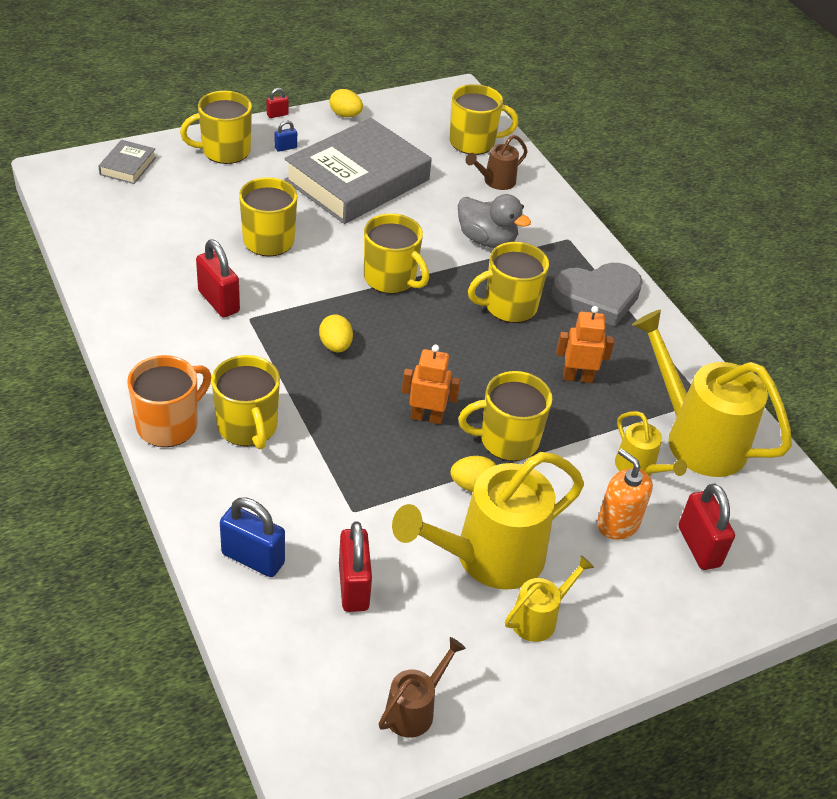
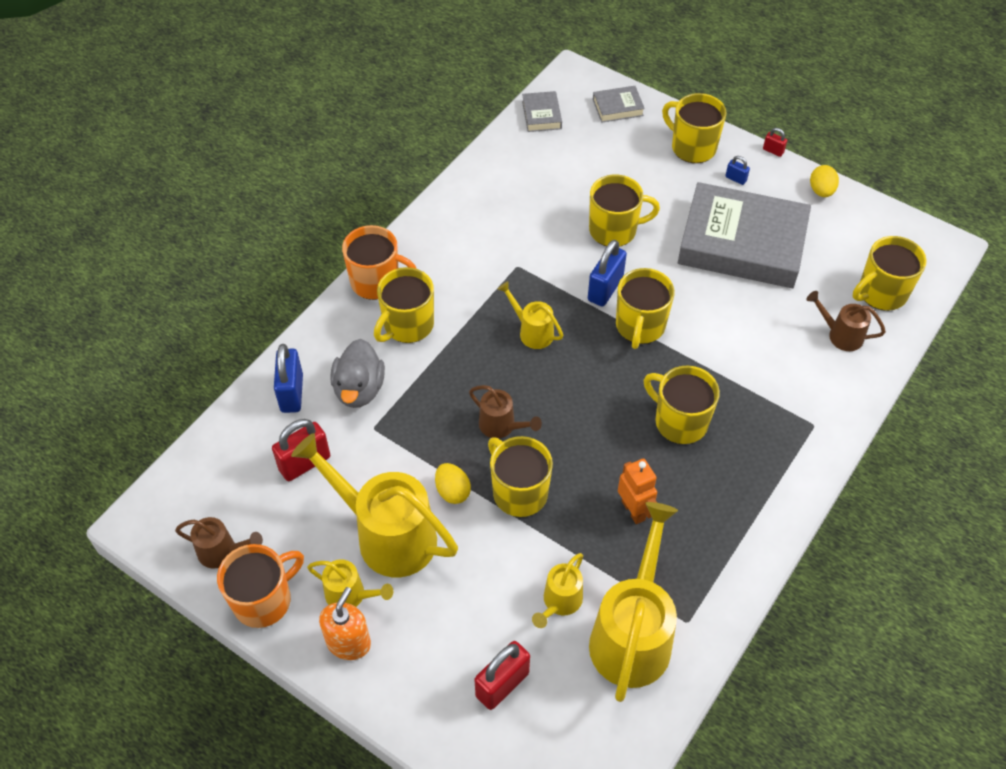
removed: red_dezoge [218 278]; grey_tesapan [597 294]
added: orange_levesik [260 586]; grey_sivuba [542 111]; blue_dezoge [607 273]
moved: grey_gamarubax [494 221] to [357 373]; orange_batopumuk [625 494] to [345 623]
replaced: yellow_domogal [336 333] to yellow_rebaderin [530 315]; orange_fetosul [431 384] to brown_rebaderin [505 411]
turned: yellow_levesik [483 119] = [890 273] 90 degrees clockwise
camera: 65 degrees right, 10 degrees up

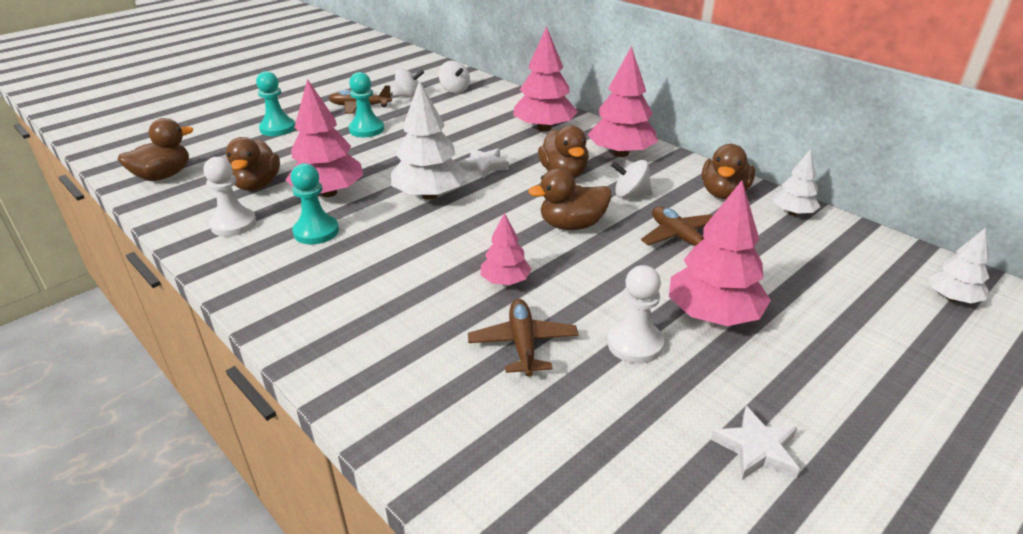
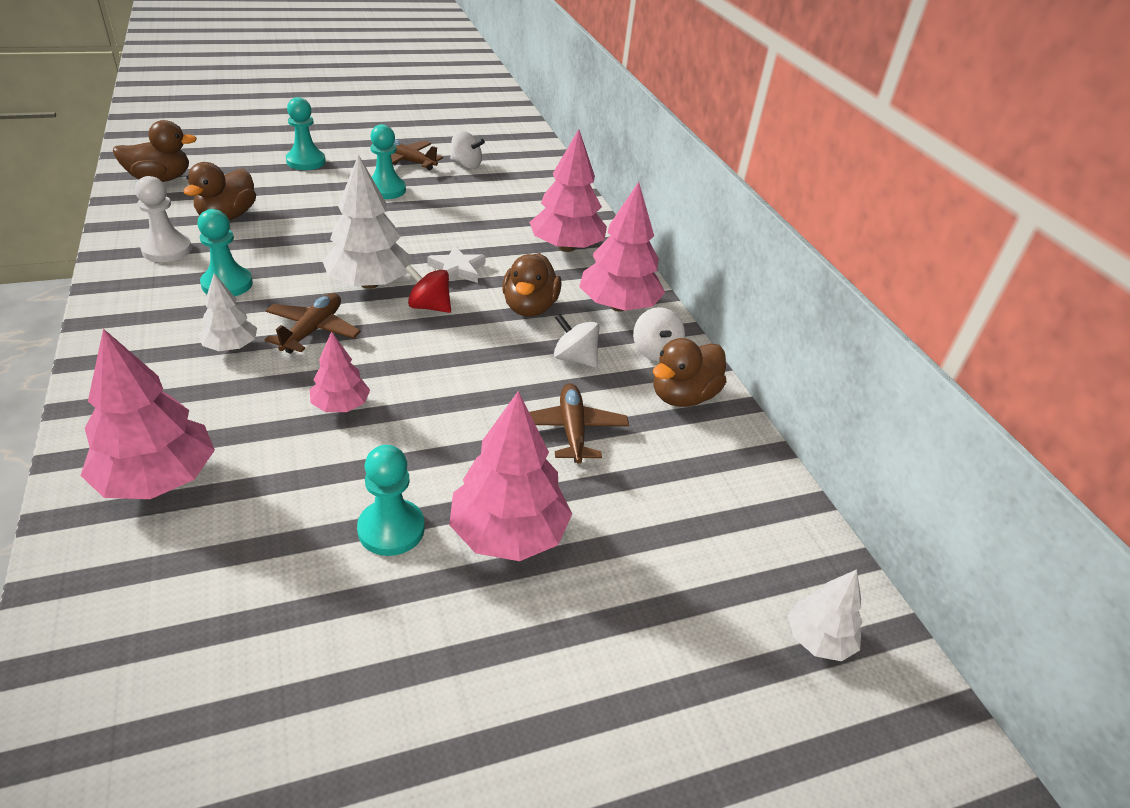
removed: brown_gamarubax [570 199]; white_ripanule [755 443]
added: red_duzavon [428 289]
moved: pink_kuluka [325 138] to [147 414]; white_duzavon [454 77] to [659 334]; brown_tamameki [523 338] to [313 323]; white_kuluka [796 182] to [227 312]
recoloured: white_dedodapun [635 314] to turquoise_dedodapun [391 500]
camera: 20 degrees right, 5 degrees up

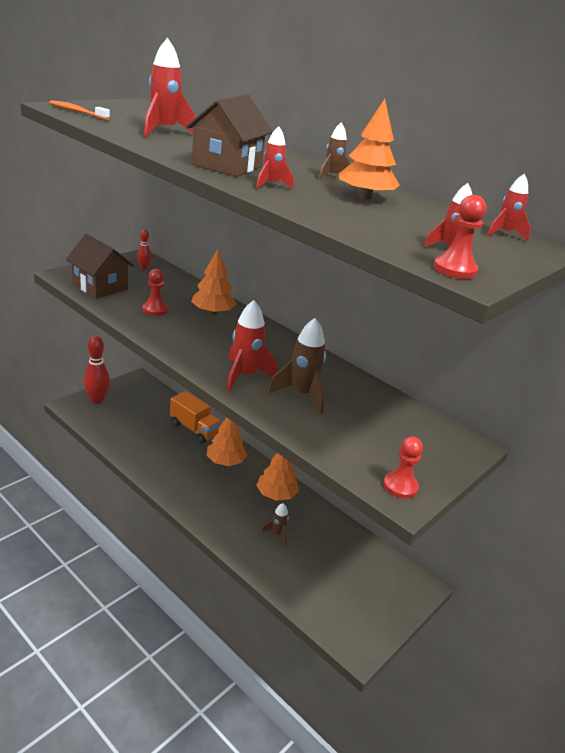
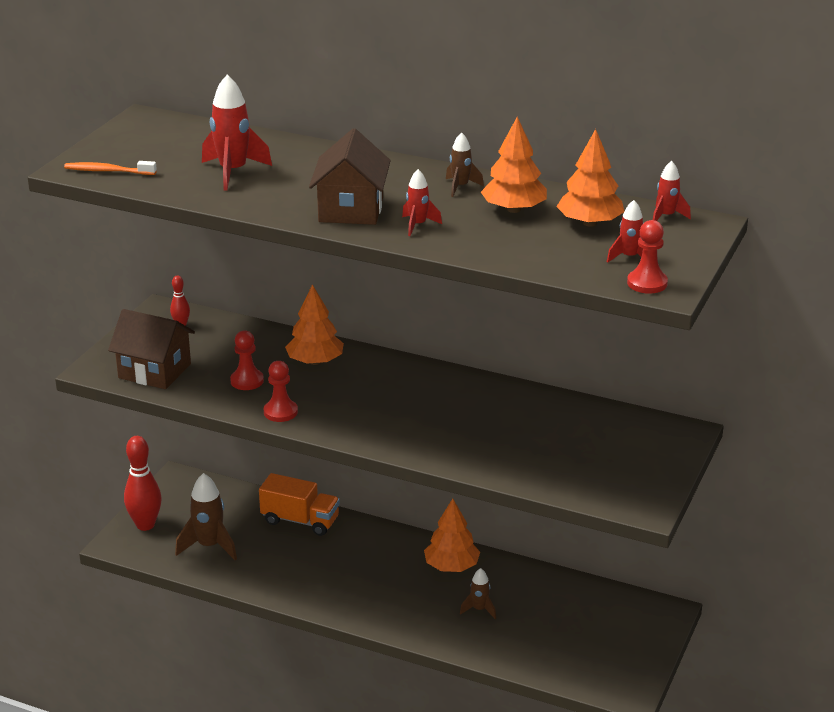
removed: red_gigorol [252 345]
moved: orange_kuluka [227 442] to [590 178]; brown_gigorol [297 365] to [206 516]; red_dedodapun [403 467] to [281 391]
camera: 15 degrees left, 0 degrees up

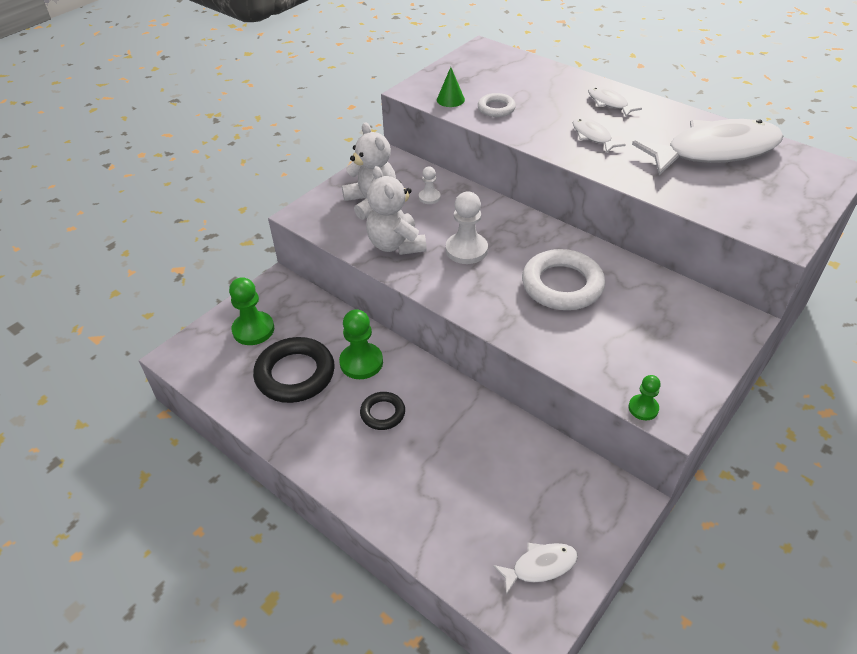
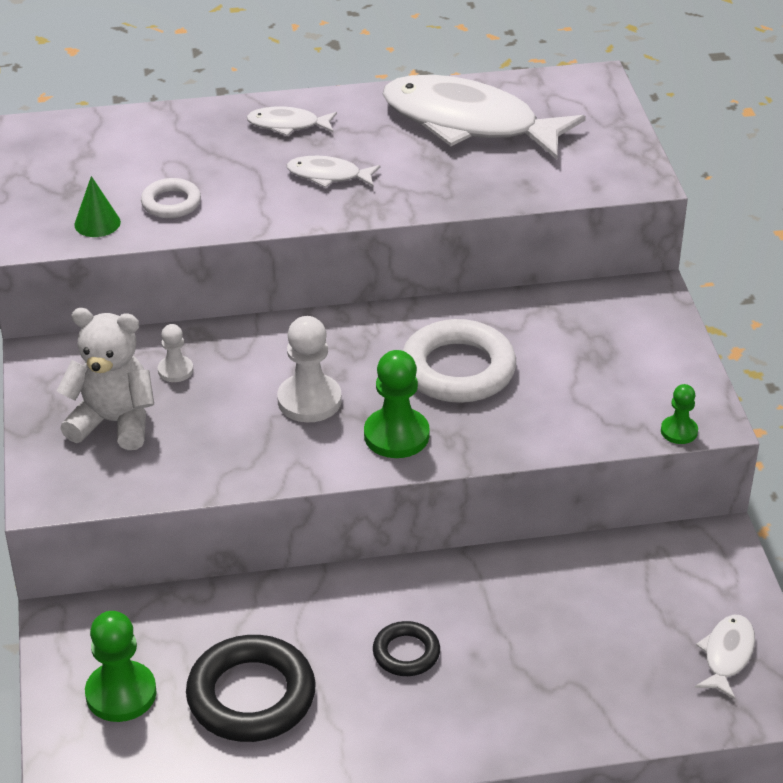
removed: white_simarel [396 210]
moved: green_dedodapun [361 344] to [397 404]
turned: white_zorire [707 147] = [484 117] 90 degrees counterclockwise
camera: 50 degrees left, 5 degrees down

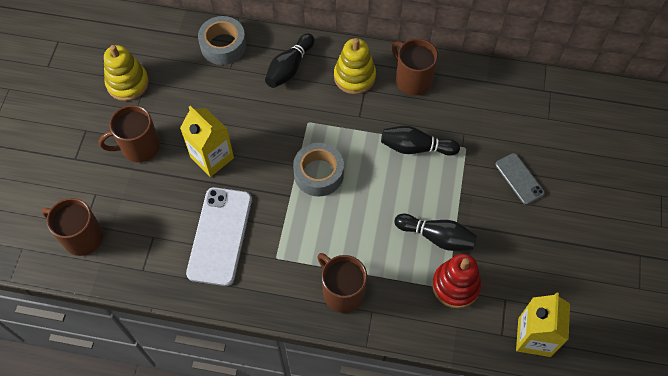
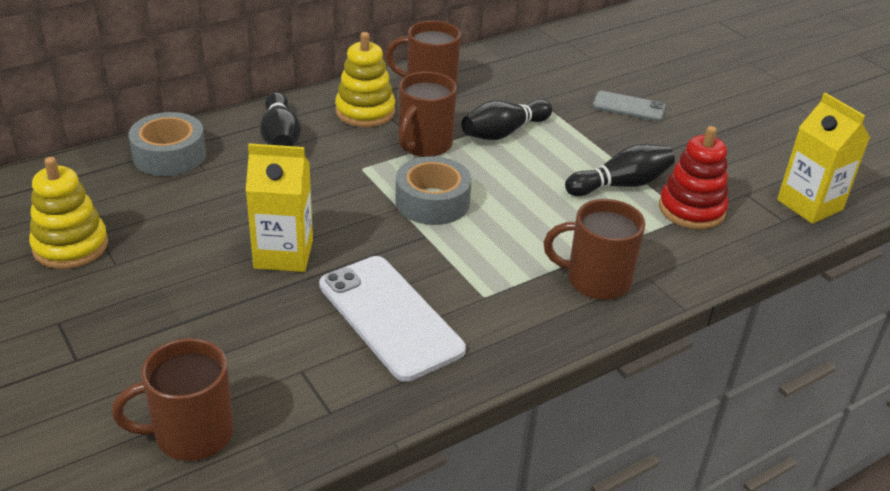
moved: brown_levesik [129 133] to [428 114]
camera: 45 degrees left, 25 degrees down

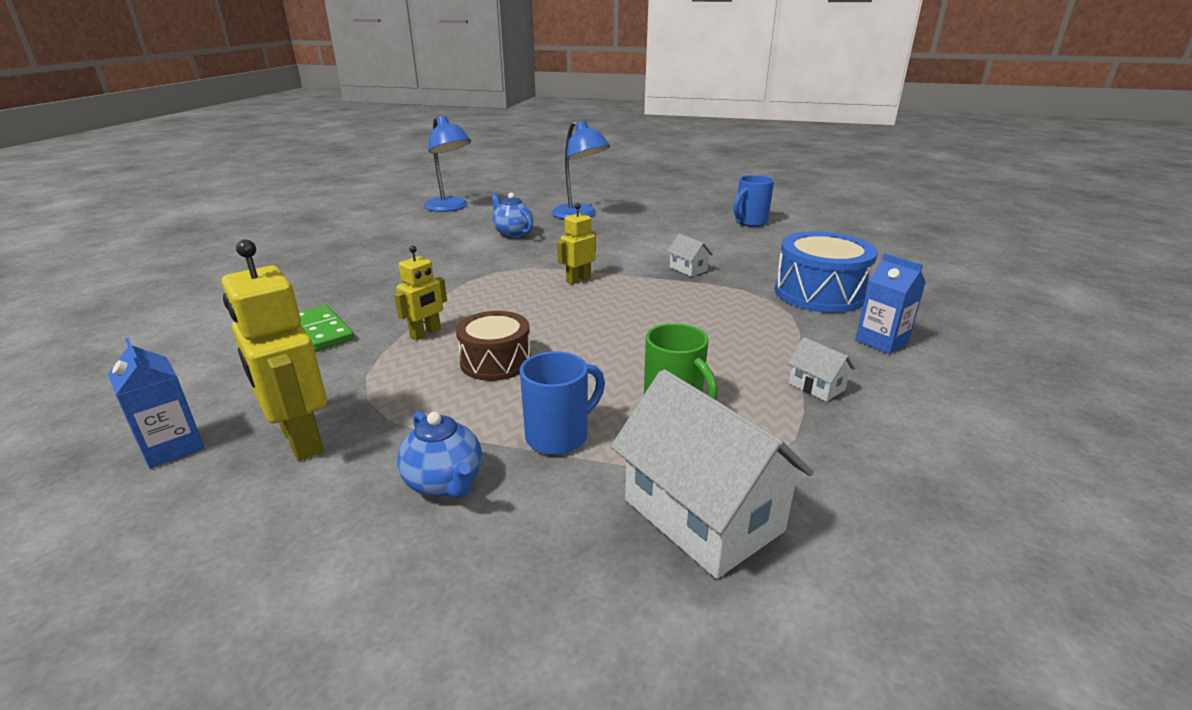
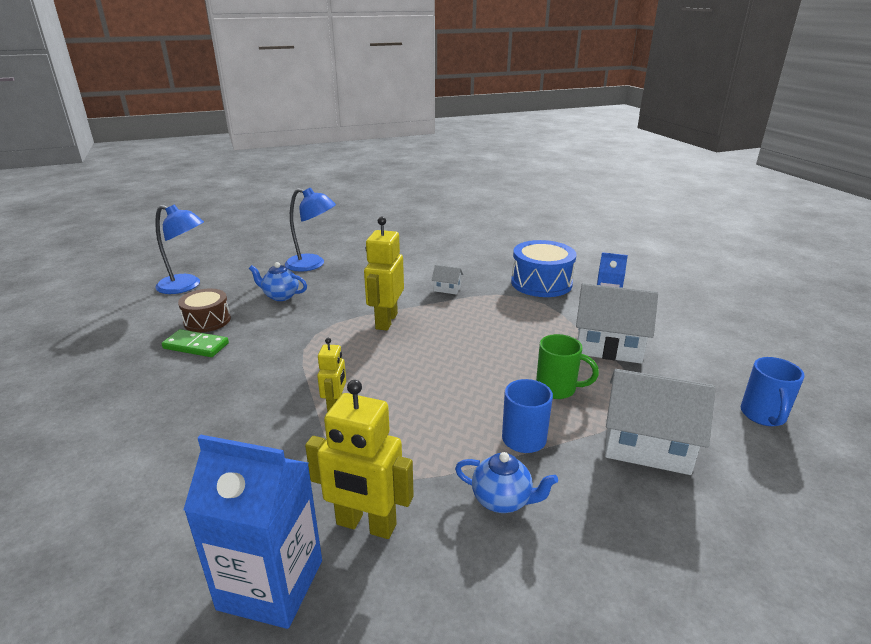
moved: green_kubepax [326 328] to [195 343]; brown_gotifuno [493 346] to [204 310]; blue_levesik [753 201] to [773 391]
resized: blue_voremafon [156 403] = [252 532] x1.75; yellow_fetosul [576 243] = [384 273] x1.73; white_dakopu [821 369] = [617 323] x2.23
camera: 35 degrees left, 0 degrees up

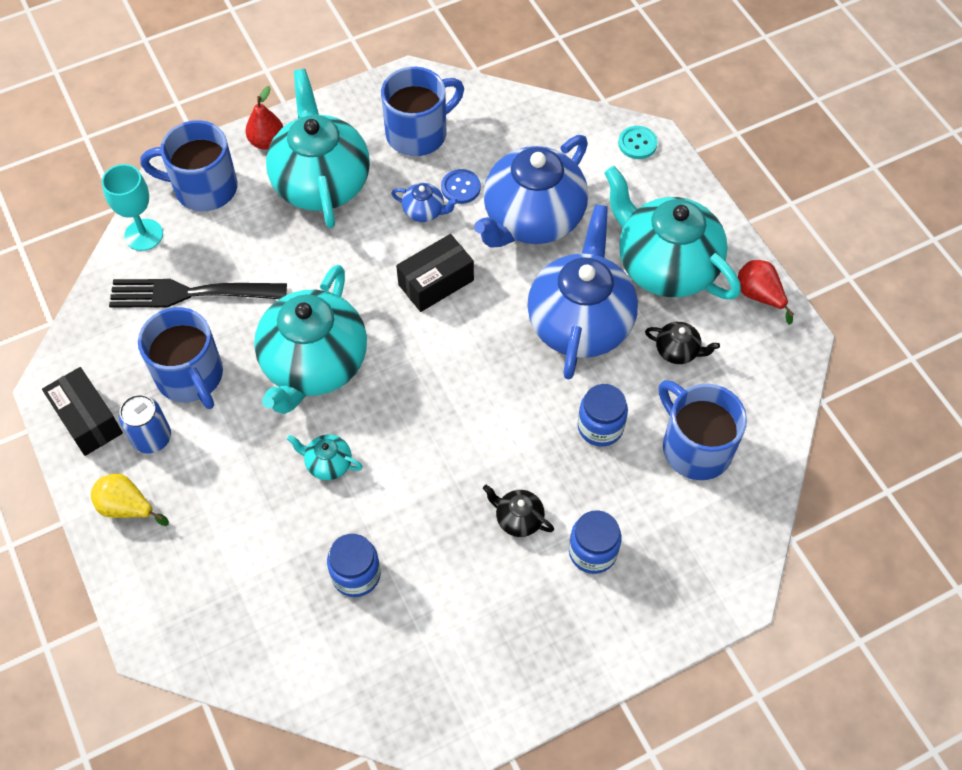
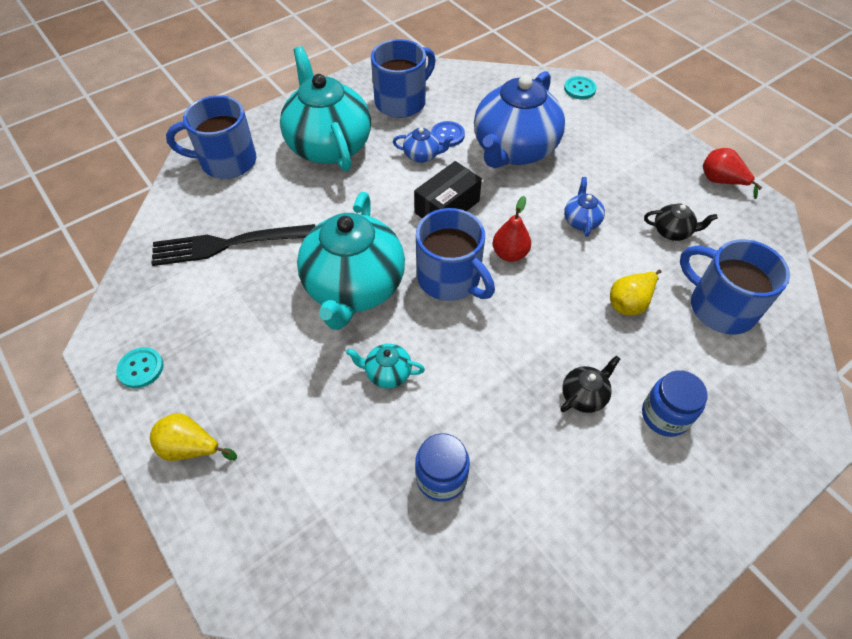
removed: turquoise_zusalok [132 207]; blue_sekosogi [145 424]; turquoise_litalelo [672 232]
moved: blue_levesik [180 358] to [455 254]; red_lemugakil [264 118] to [511 229]
replaced: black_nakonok [82 411] to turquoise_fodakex [140 367]; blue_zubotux [603 415] to yellow_lemugakil [635 292]
turned: black_litalelo [518 511] = [590 384] 120 degrees clockwise
resized: blue_litalelo [582 291] = [584 207] x0.41
camera: 10 degrees left, 5 degrees down

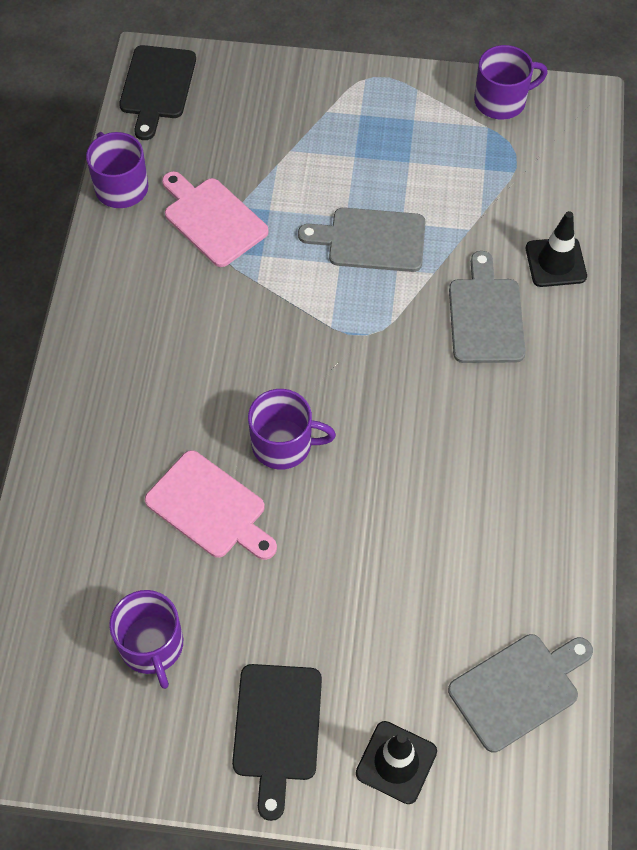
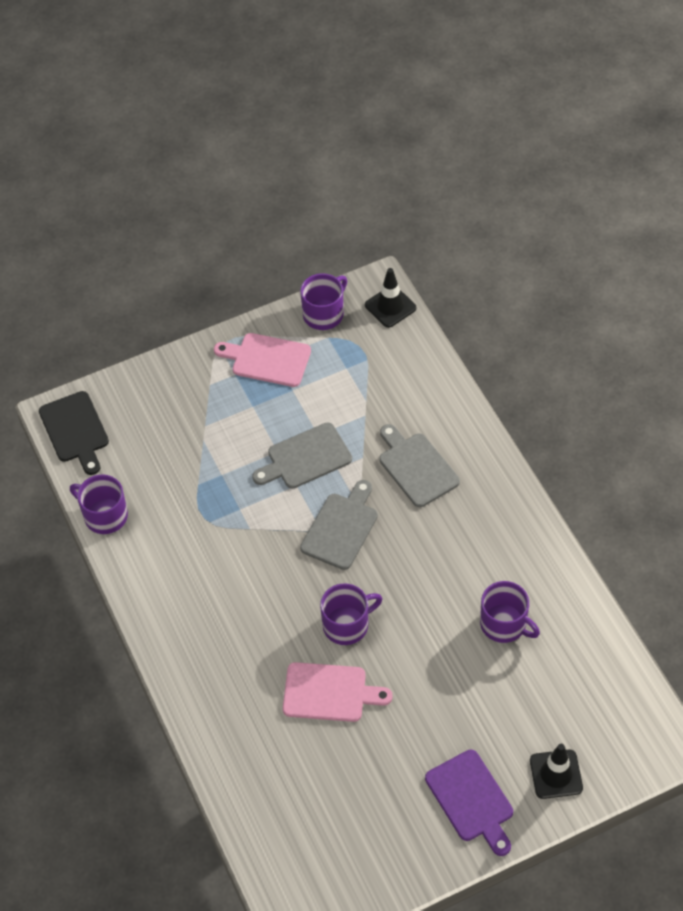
moved: purple_levesik [146 639] to [510 612]; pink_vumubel [215 219] to [262 360]; grey_vumubel [520 693] to [339 525]; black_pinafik [556 249] to [390 298]
recoloured: black_vumubel [277 742] to purple_vumubel [469 803]
camera: 30 degrees left, 5 degrees down

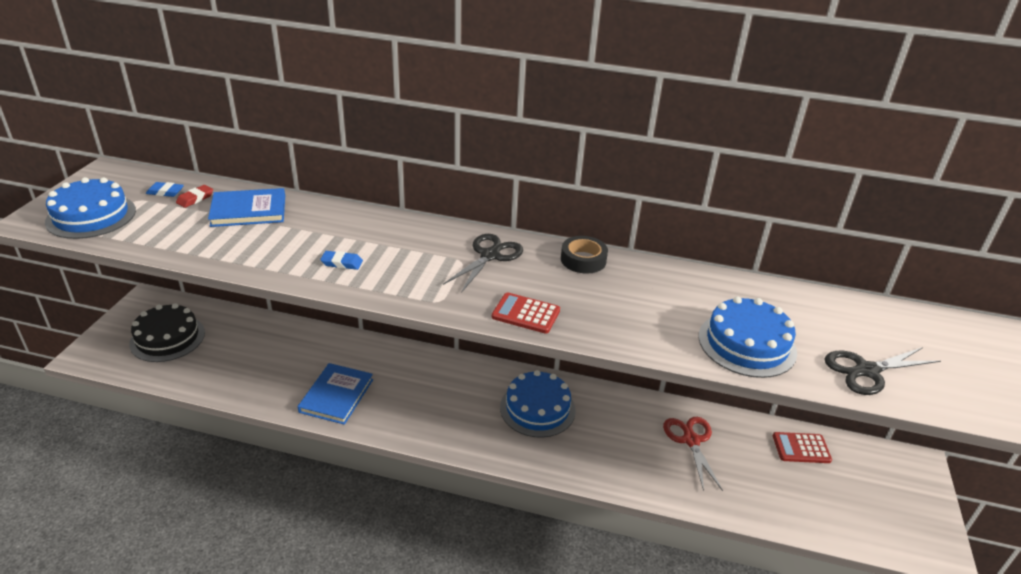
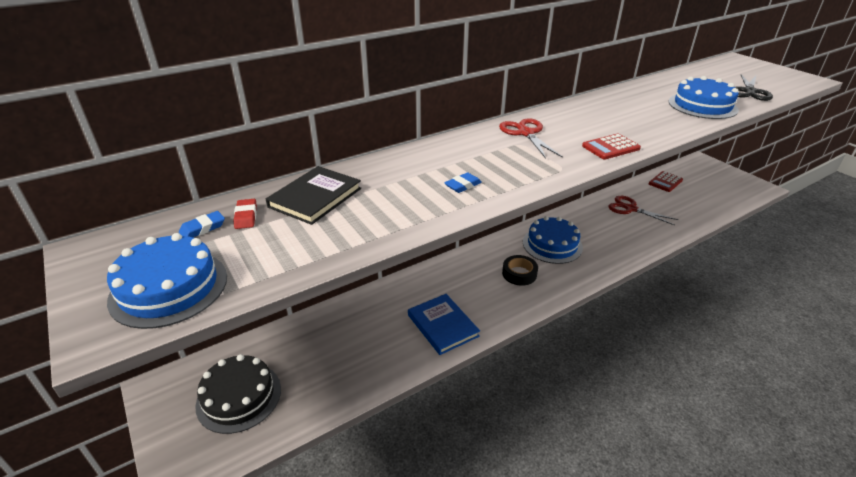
moved: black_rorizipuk [584 255] to [520 270]
recoloured: blue_sivuba [246 207] to black_sivuba [313 195]; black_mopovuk [483 263] to red_mopovuk [531 138]
camera: 45 degrees left, 0 degrees up

